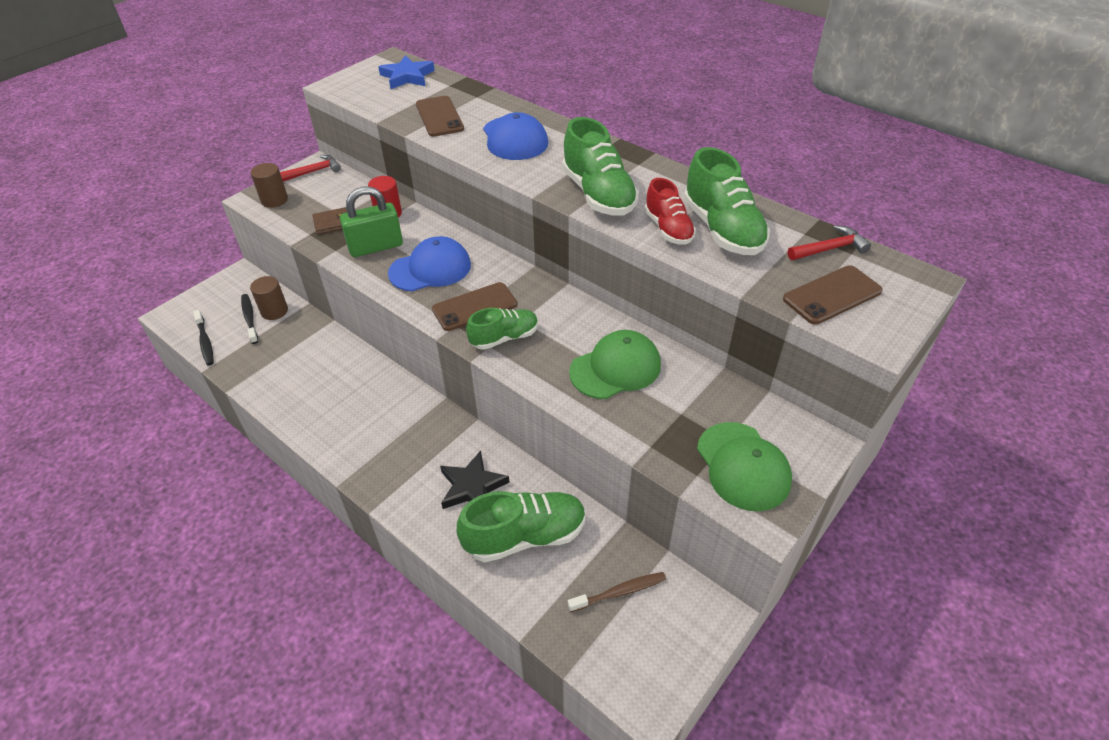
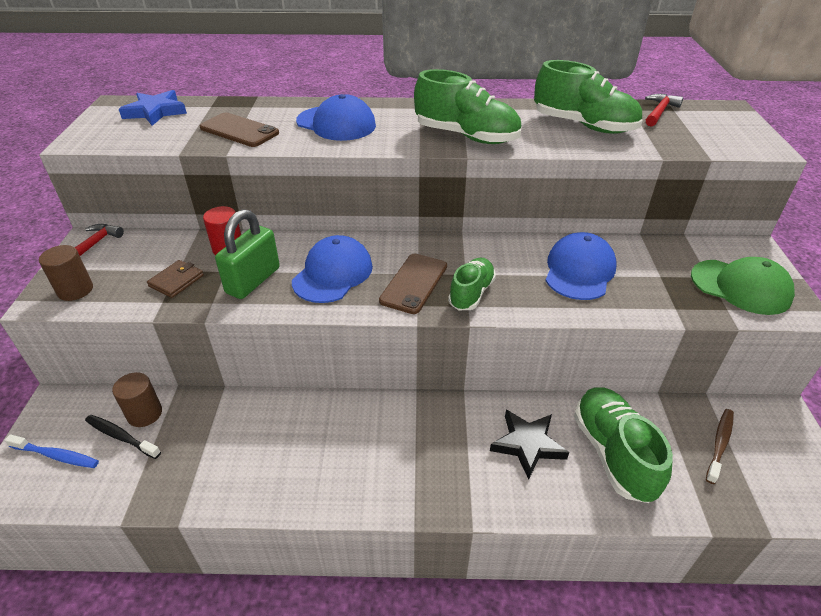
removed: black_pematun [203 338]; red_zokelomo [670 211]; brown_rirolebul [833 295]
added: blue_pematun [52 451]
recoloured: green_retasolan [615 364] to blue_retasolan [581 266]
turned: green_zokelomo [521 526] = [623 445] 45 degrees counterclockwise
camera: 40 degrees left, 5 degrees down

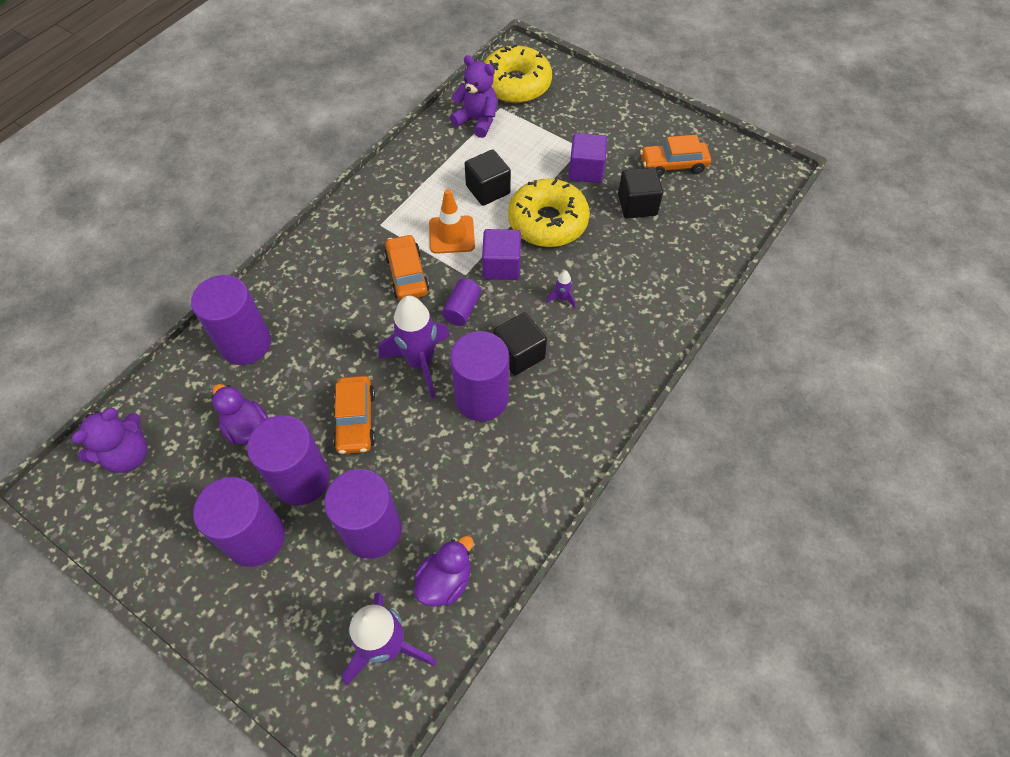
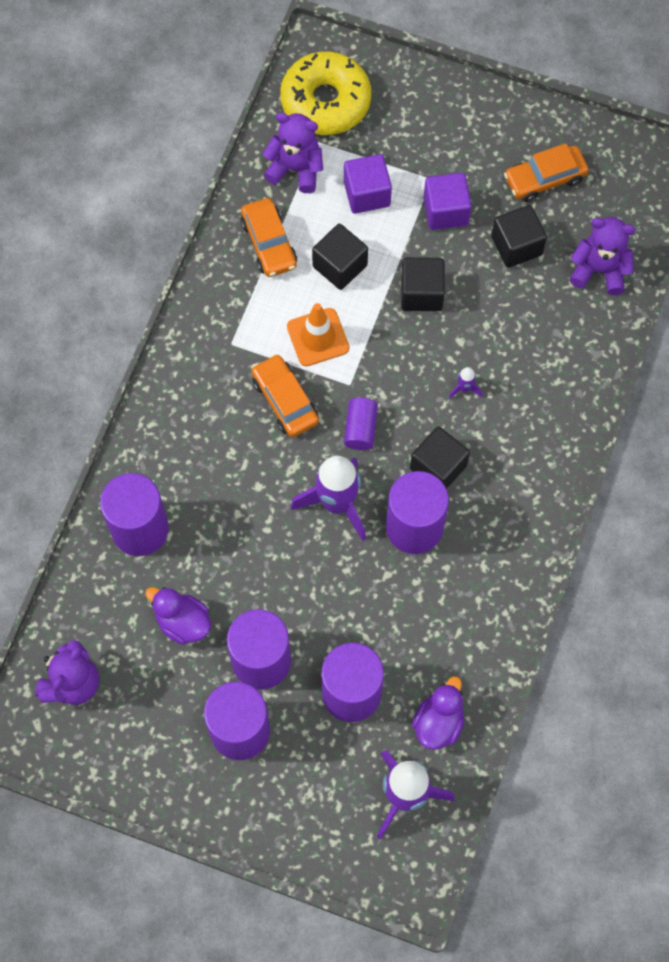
added: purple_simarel [603 256]
moved: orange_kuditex [354 415] to [269 237]; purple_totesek [501 254] to [368 184]
replaced: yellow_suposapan [549 213] to black_totesek [423 284]
camera: 15 degrees left, 10 degrees up

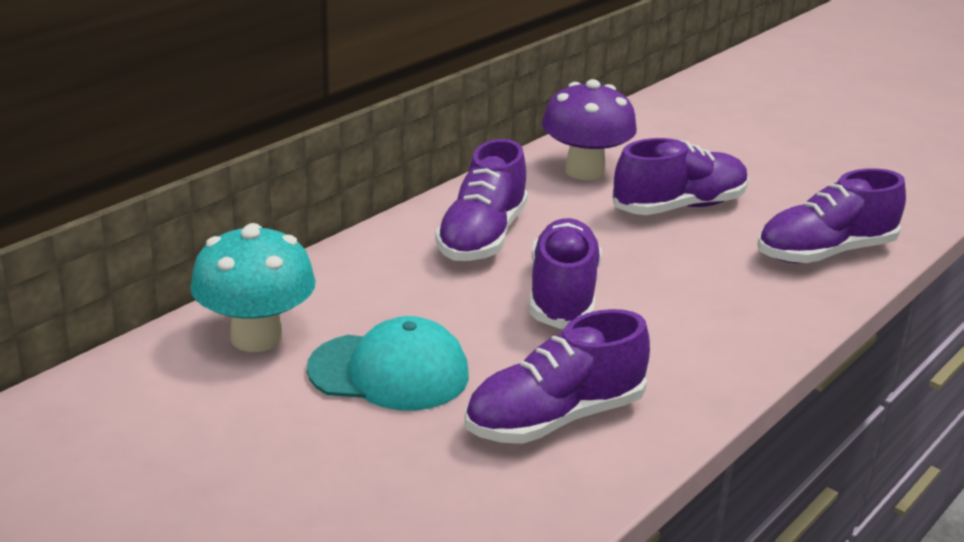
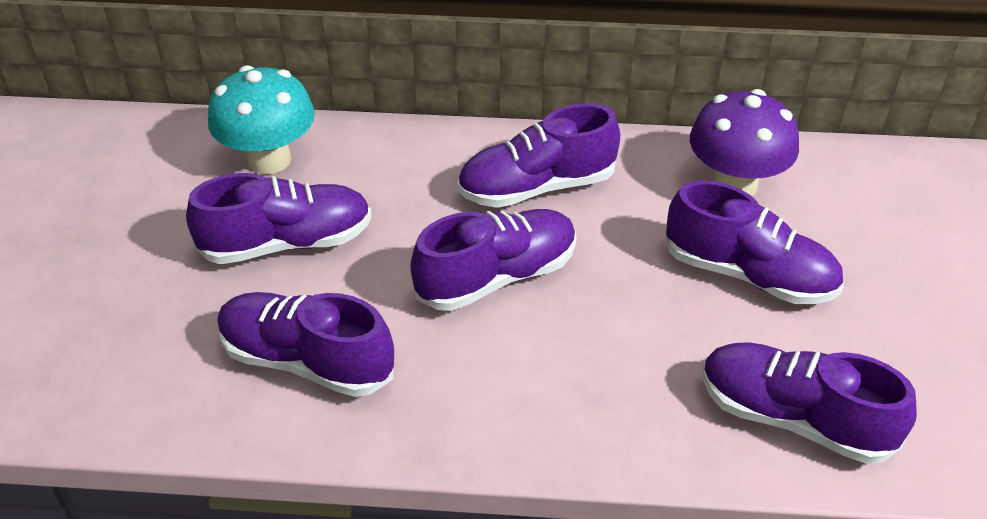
replaced: turquoise_retasolan [388 363] to purple_zokelomo [279 218]
camera: 55 degrees right, 15 degrees up

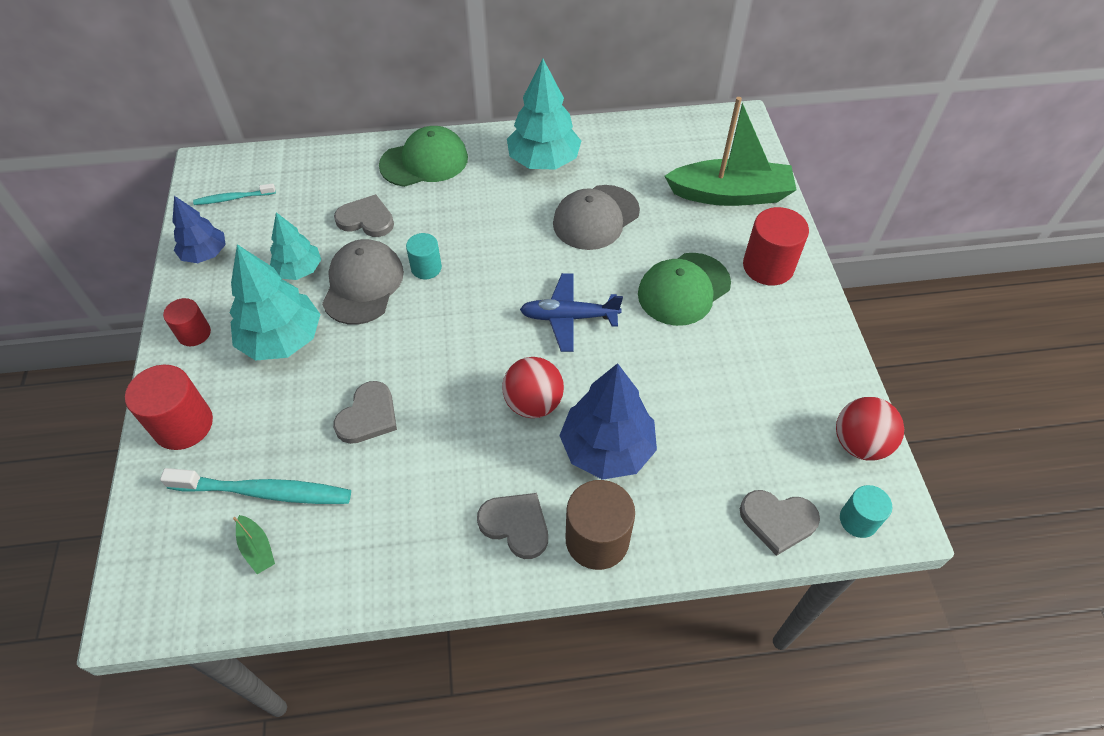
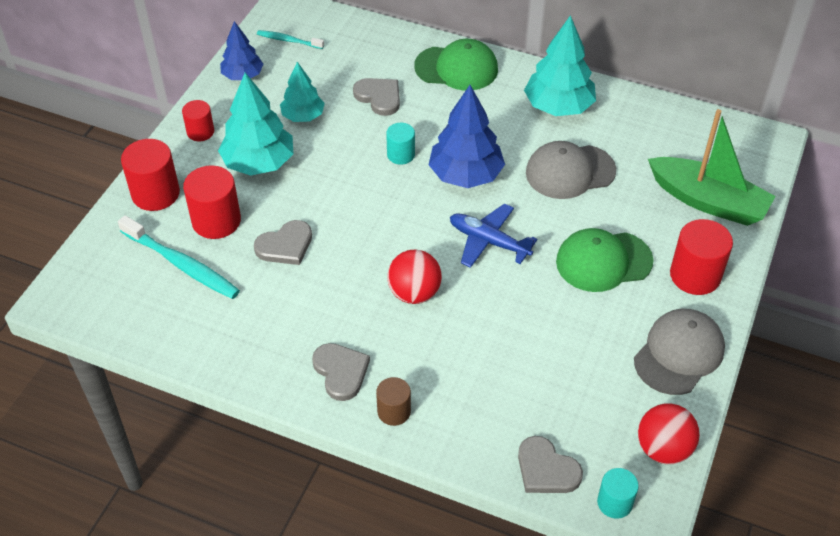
removed: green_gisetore [254 544]
added: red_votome [212 202]
moved: grey_retasolan [363 282] to [679 352]; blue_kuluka [608 421] to [467 136]
resized: brown_votome [600 525] = [393 401] x0.60
camera: 30 degrees right, 5 degrees down

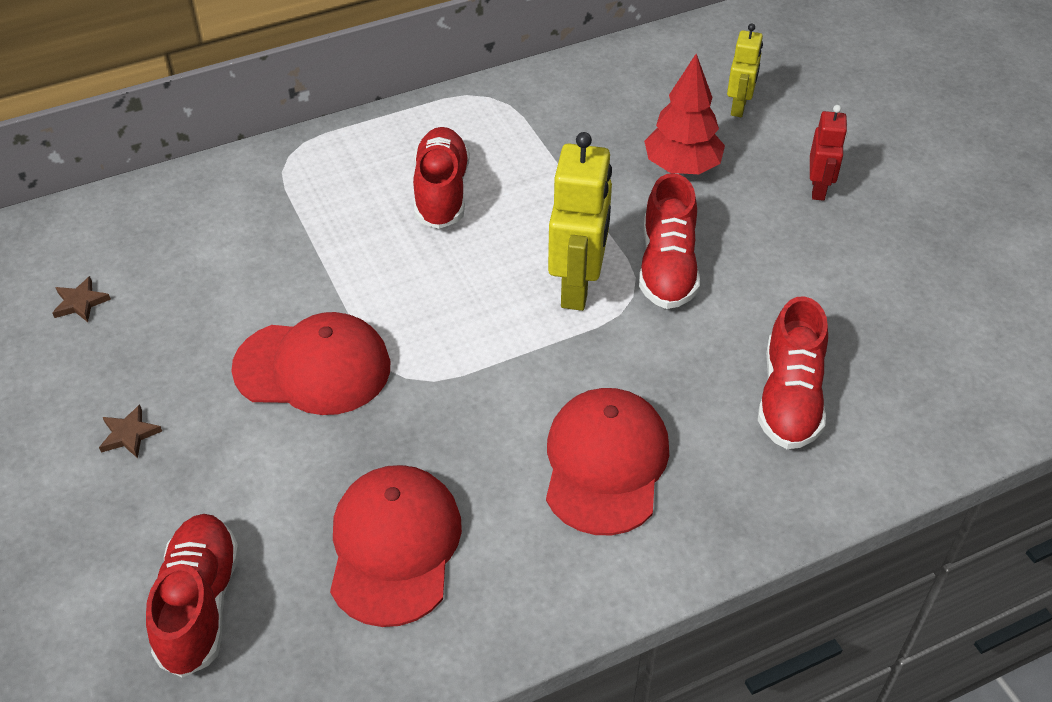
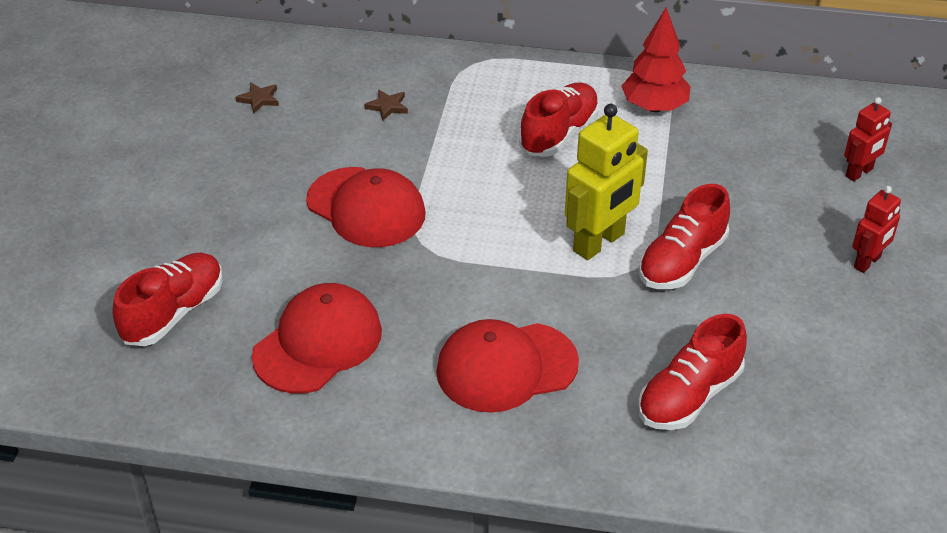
moved: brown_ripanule [130 431] to [386 105]; red_kuluka [684 114] to [656 59]
recoloured: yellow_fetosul [745 70] to red_fetosul [868 139]
turned: red_retasolan [607 461] = [507 366] 150 degrees counterclockwise
camera: 35 degrees right, 5 degrees down

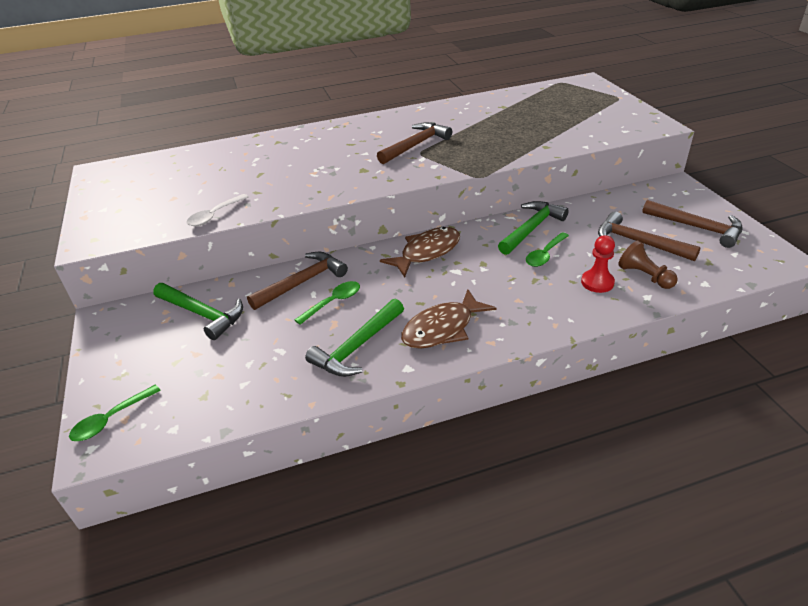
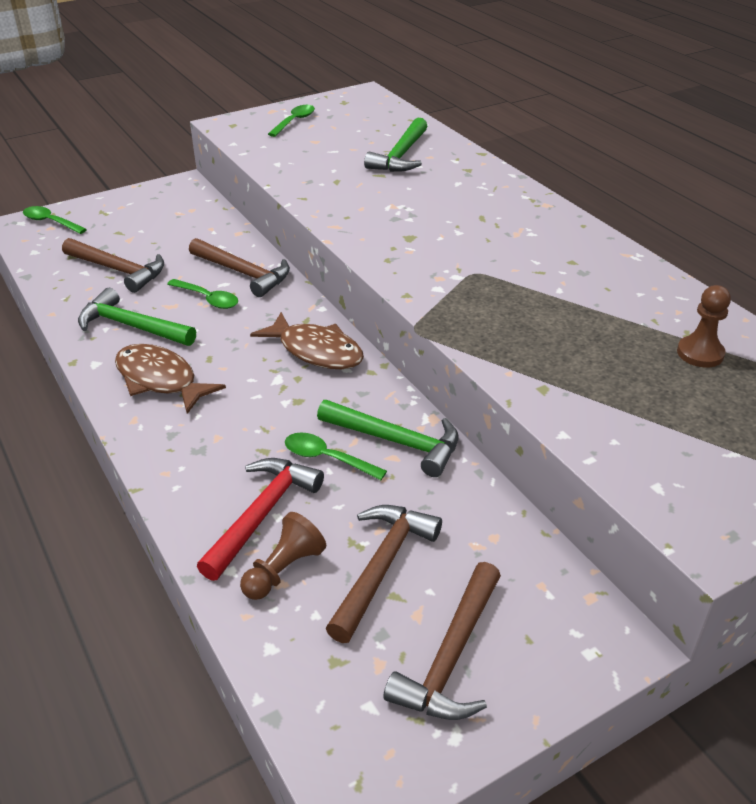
removed: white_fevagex [217 210]
added: green_fevagex [291 121]; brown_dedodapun [704 326]
moved: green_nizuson [198 311] to [395 145]; brown_nizuson [414 143] to [113 265]
replaced: red_dedodapun [598 264] to red_nizuson [260 519]
camera: 75 degrees right, 0 degrees up

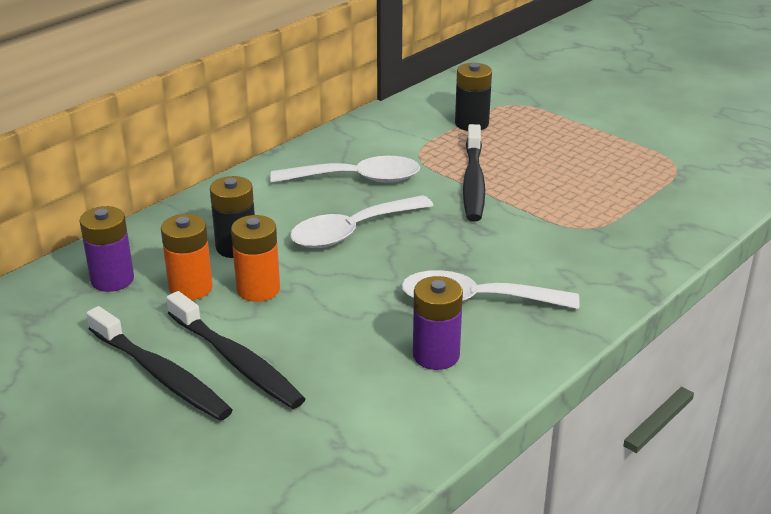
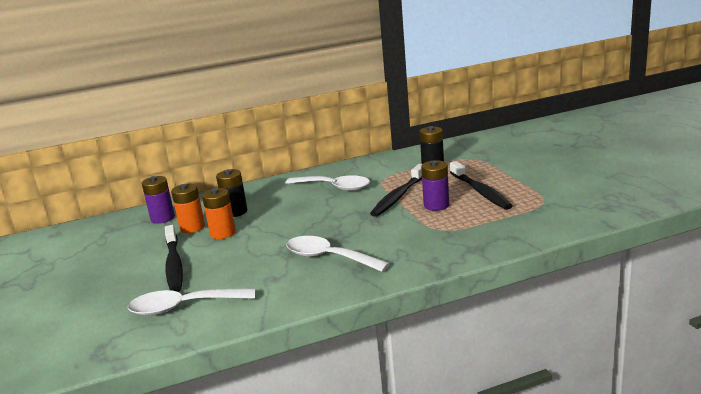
moved: black_pematun [159 363] to [481 185]; white_fevagex [362 221] to [191 302]; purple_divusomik [438 323] to [435 185]
camera: 30 degrees right, 10 degrees down

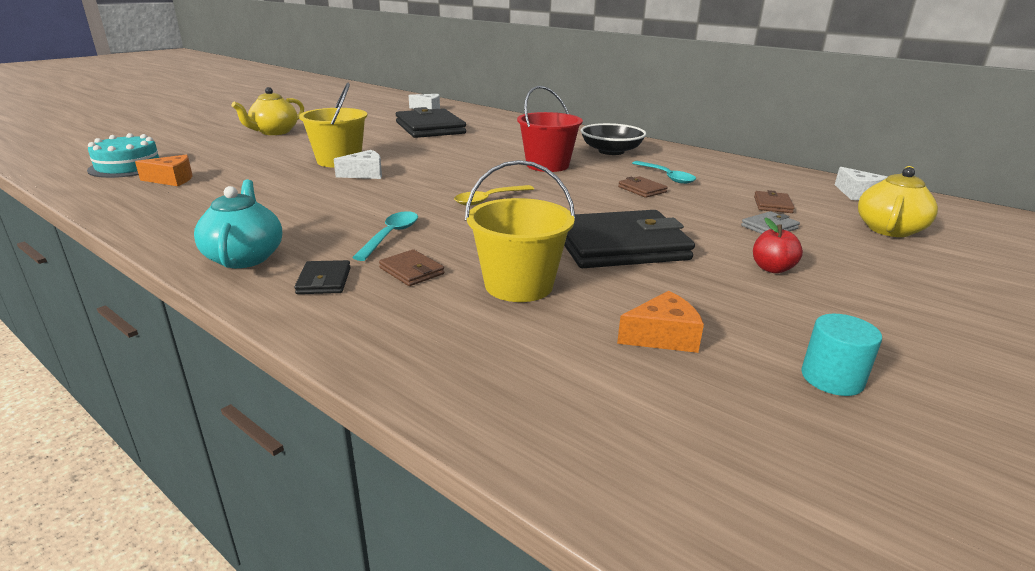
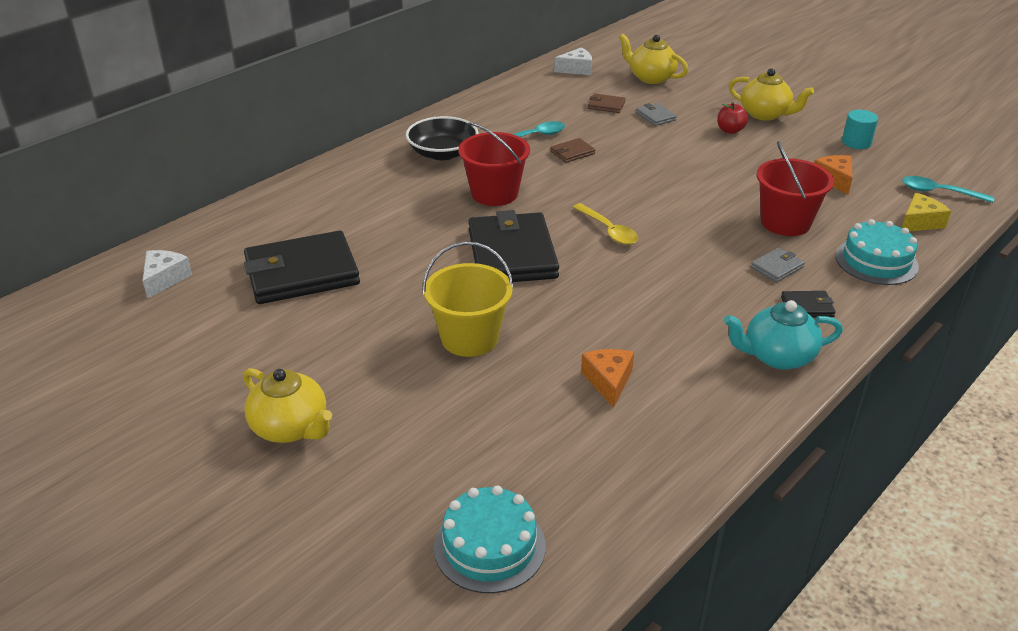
removed: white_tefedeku [358 164]
added: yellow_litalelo [771 94]; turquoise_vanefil [877 252]; yellow_tefedeku [926 212]
moved: orange_tefedeku [164 170] to [607 378]; turquoise_fevagex [385 236] to [948 189]; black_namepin [629 239] to [513 246]
recoloured: brown_namepin [411 267] to grey_namepin [778 265]; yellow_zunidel [520 231] to red_zunidel [795 188]
camera: 85 degrees left, 10 degrees up

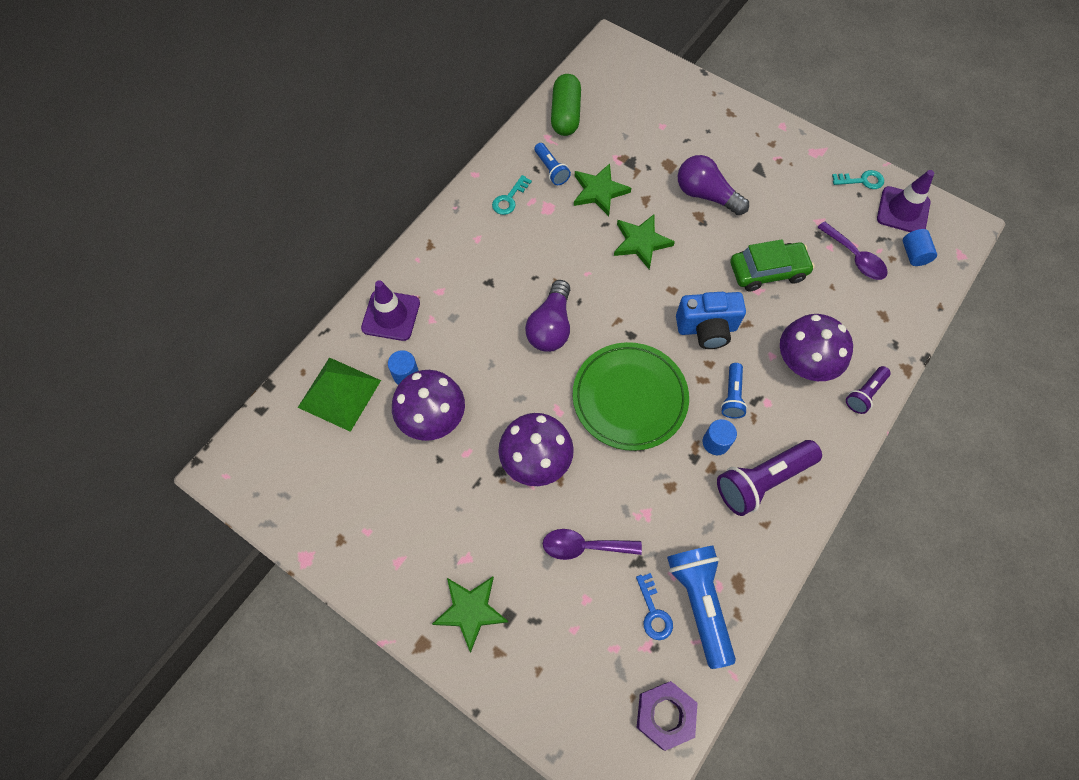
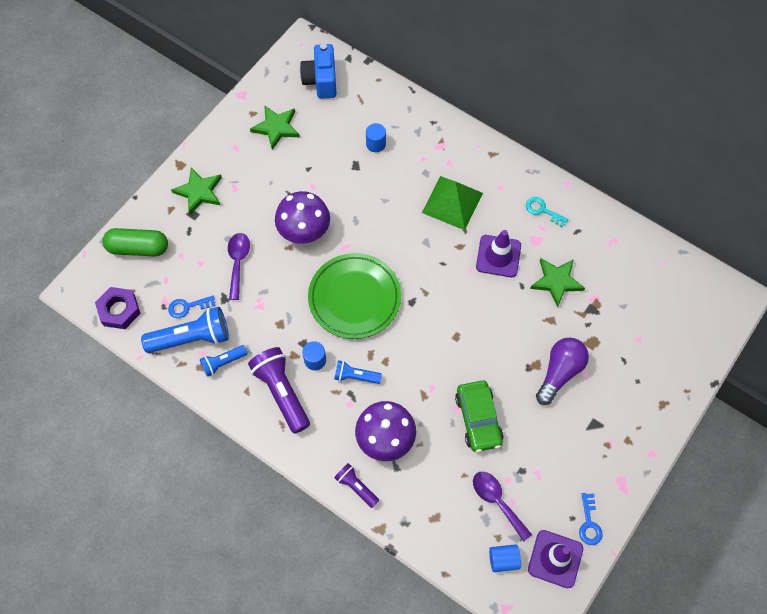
removed: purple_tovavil [428 405]; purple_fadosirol [547 316]
moved: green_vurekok [339 394] to [452 203]; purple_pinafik [390 310] to [498 253]; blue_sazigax [552 164] to [223 361]; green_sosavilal [566 105] to [135 242]; green_ripanule [644 241] to [275 127]; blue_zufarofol [711 320] to [318 71]
recoloured: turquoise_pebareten [858 179] to blue_pebareten [591 519]
turned: purple_fevagex [852 250] = [502 507] 90 degrees clockwise
camera: 90 degrees right, 0 degrees up

